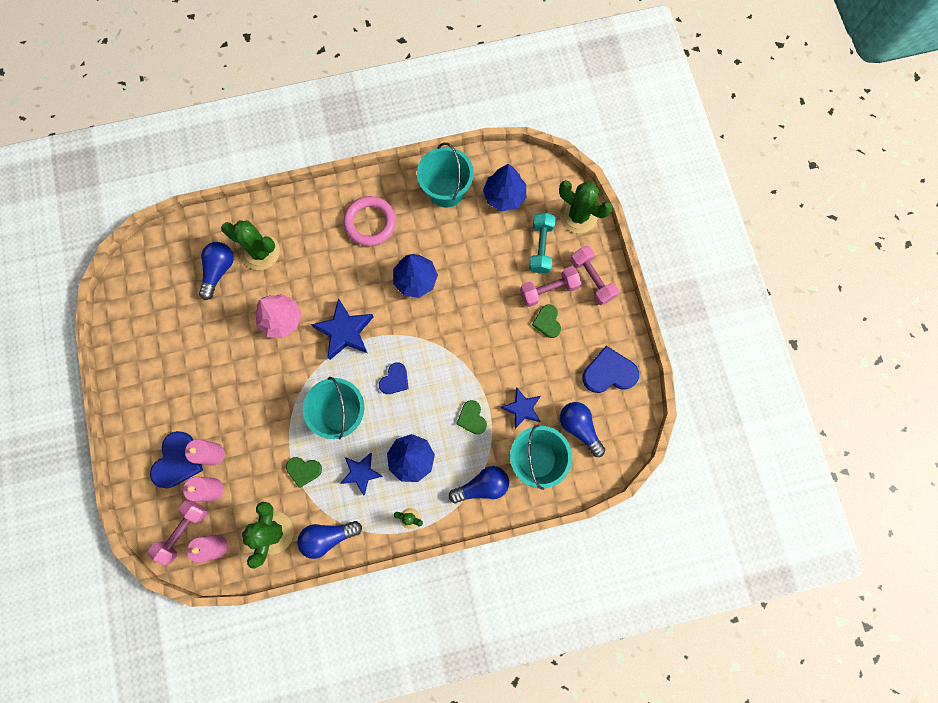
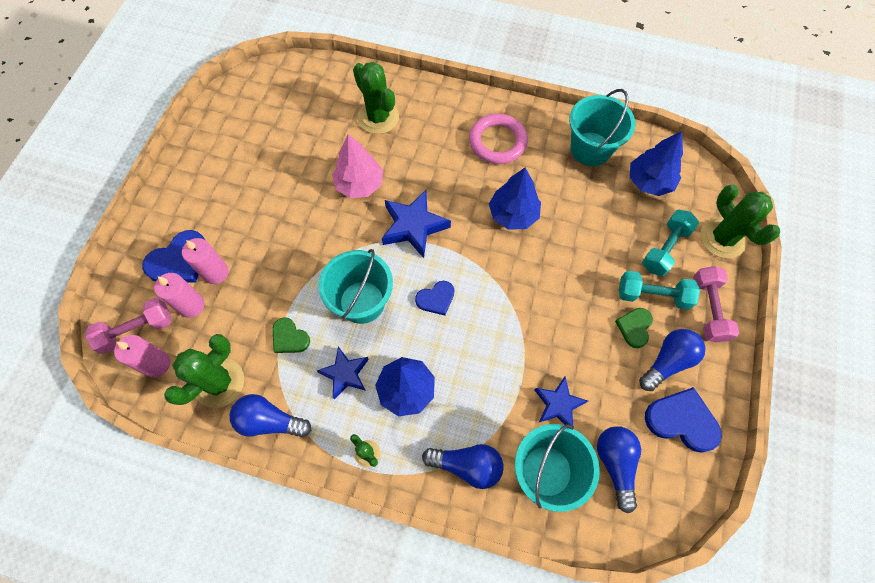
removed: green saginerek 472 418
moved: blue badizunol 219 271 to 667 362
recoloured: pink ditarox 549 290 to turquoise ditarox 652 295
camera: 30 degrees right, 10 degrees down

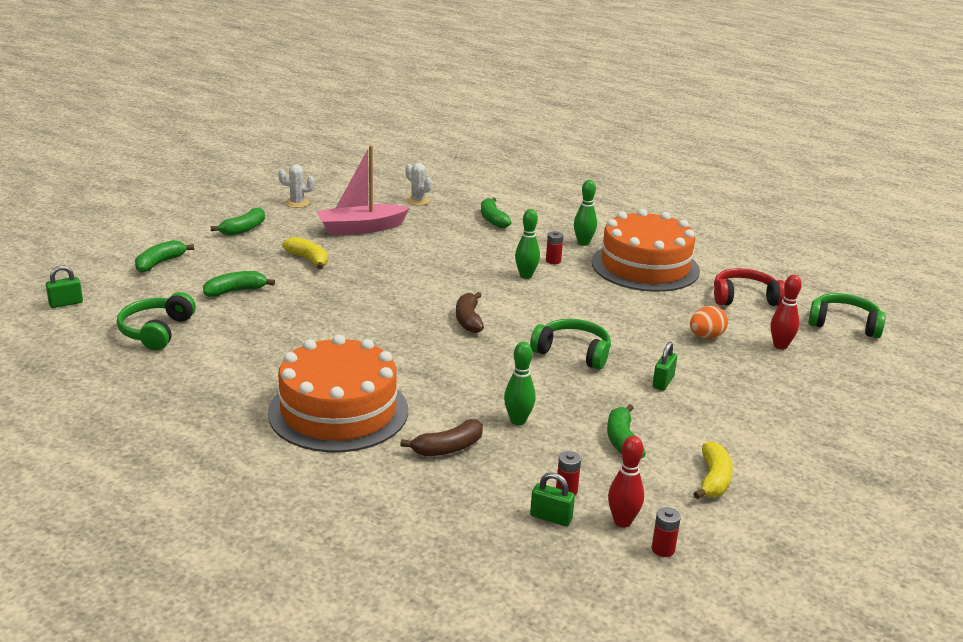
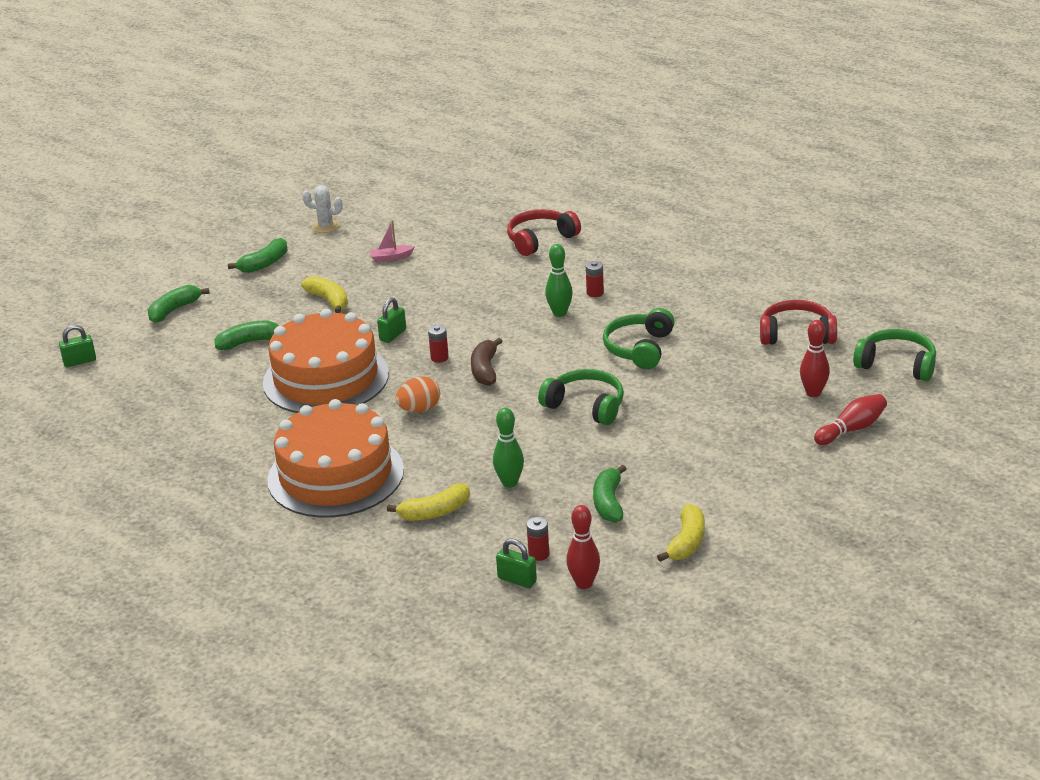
removed: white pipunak 418 201; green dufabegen 583 243
added: red dufabegen 852 429
moved: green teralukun 156 331 to 639 348; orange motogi 645 266 to 326 378; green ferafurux 663 382 to 393 335; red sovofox 663 549 to 439 358; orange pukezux 706 337 to 419 409
replaced: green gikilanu 493 219 to red teralukun 540 240
recoloured: brown gikilanu 448 448 to yellow gikilanu 435 512
resized: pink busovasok 361 228 = 391 258 x0.44
camera: 10 degrees right, 5 degrees up

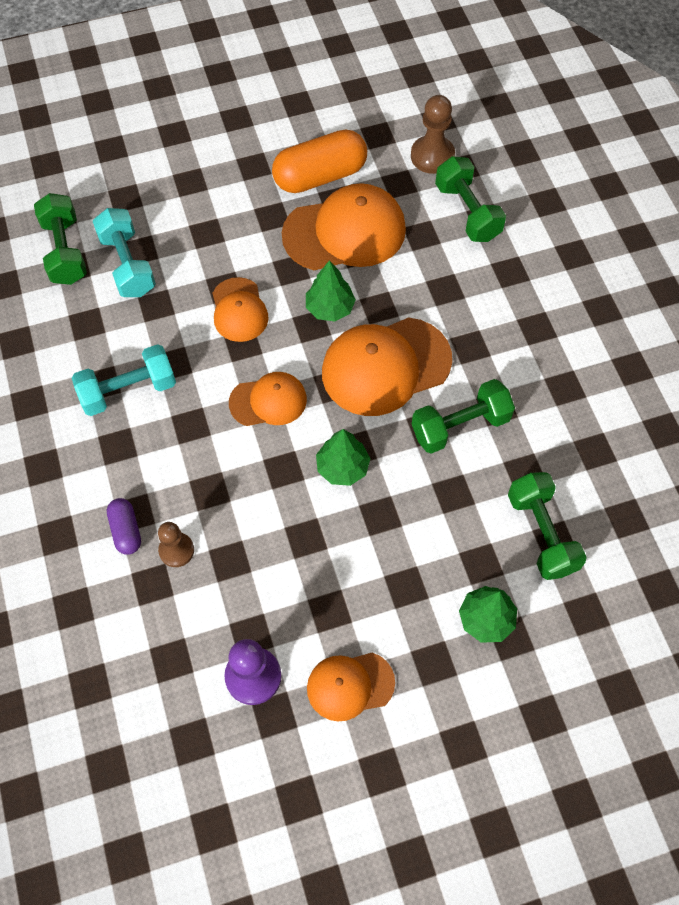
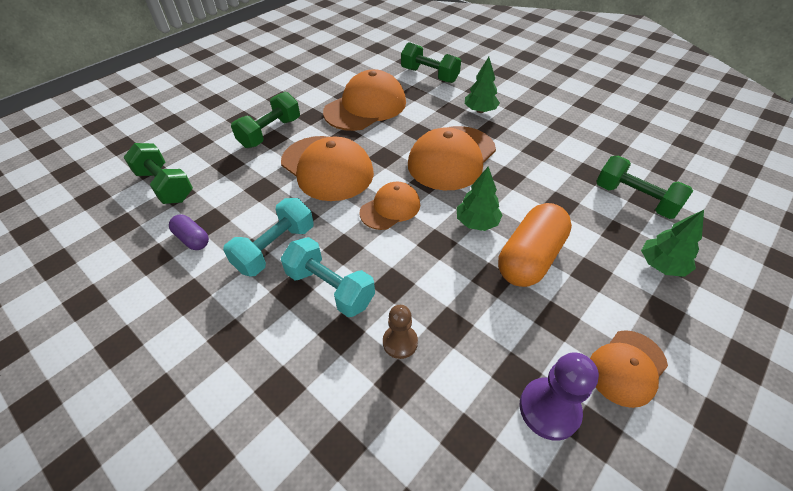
removed: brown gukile 432 156
moved: turquoise ditarox 127 265 to 330 288; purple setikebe 126 530 to 192 239; orange setikebe 320 176 to 530 258; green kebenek 330 308 to 480 111; green ditarox 460 426 to 270 133
resized: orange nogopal 239 310 = 327 168 x1.74
camera: 30 degrees left, 15 degrees down

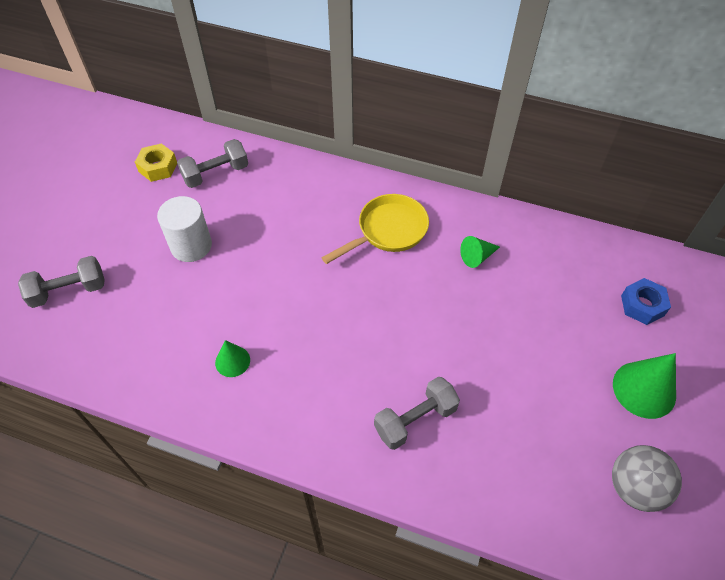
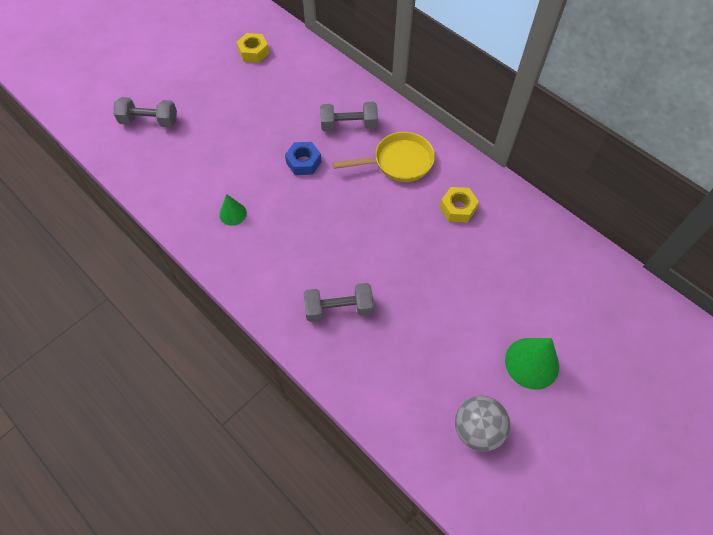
removed: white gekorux 191 246
moved: grey ditarox 216 173 to 348 125; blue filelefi 642 305 to 303 162
replaced: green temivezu 477 257 to yellow filelefi 458 208
camera: 25 degrees right, 5 degrees up

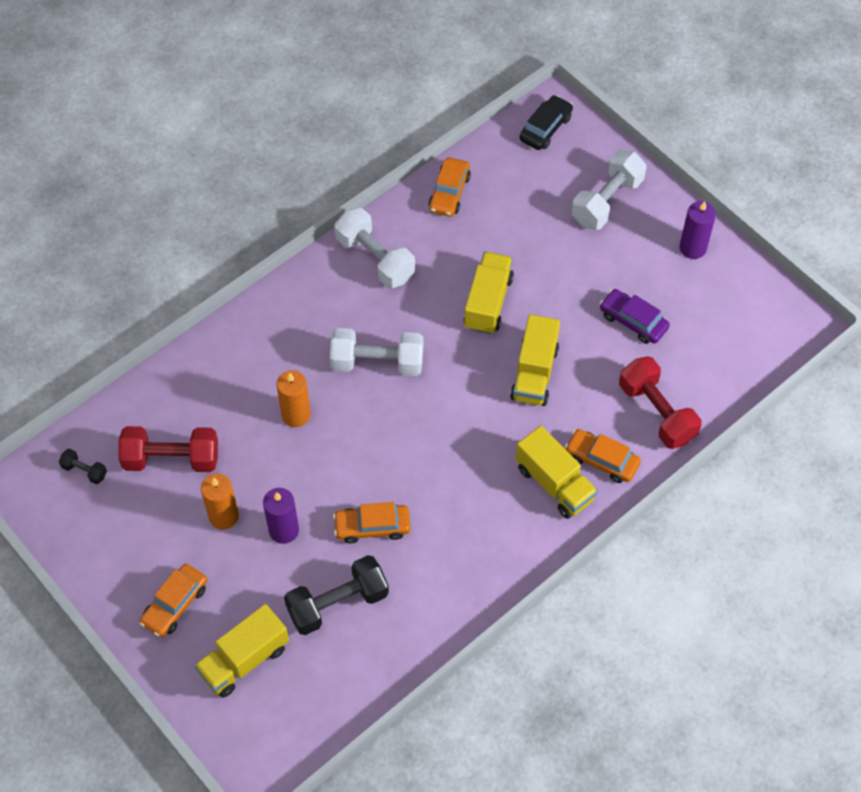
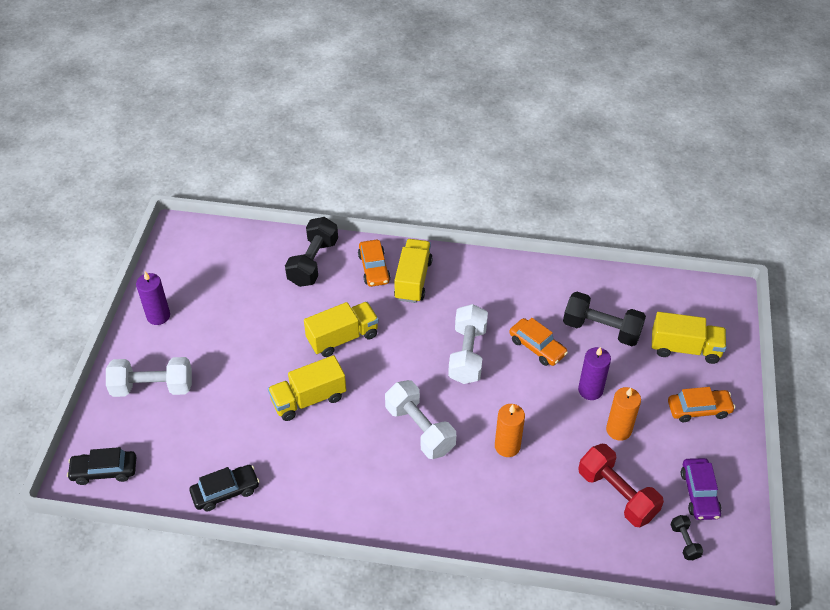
moved: white ditarox 375 259 to 467 354; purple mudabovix 633 321 to 699 493
recoloured: orange mudabovix 449 193 to black mudabovix 225 492; red ditarox 657 412 to black ditarox 313 262
camera: 130 degrees left, 10 degrees down

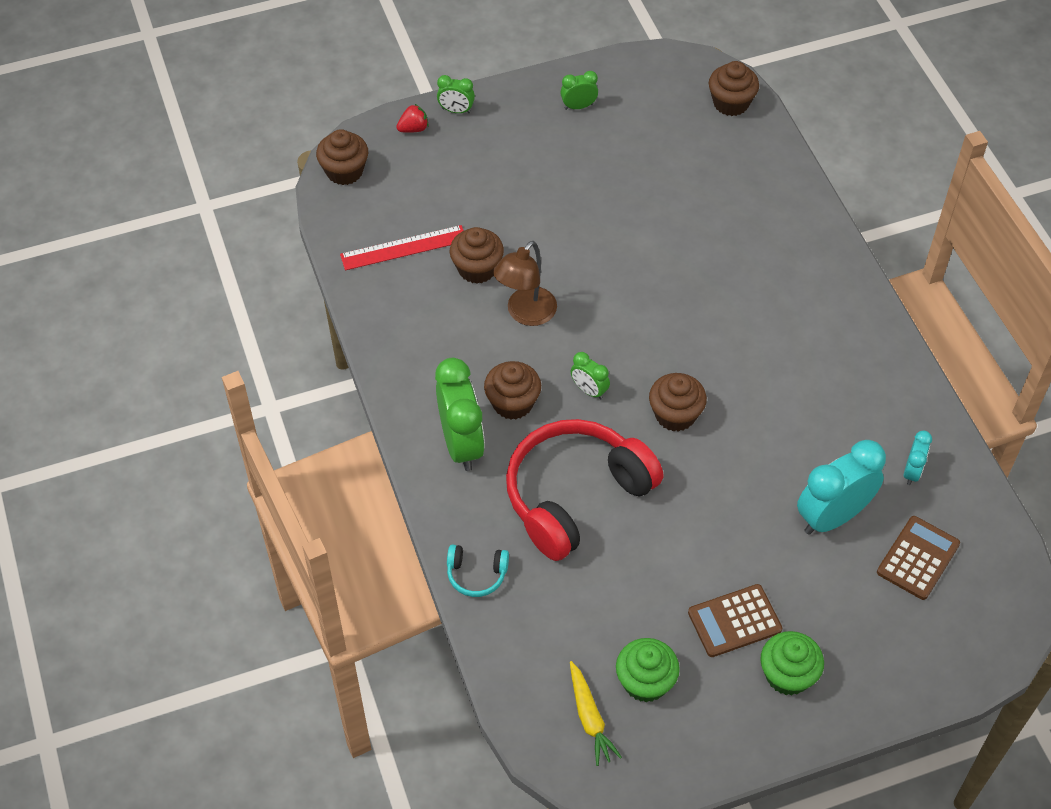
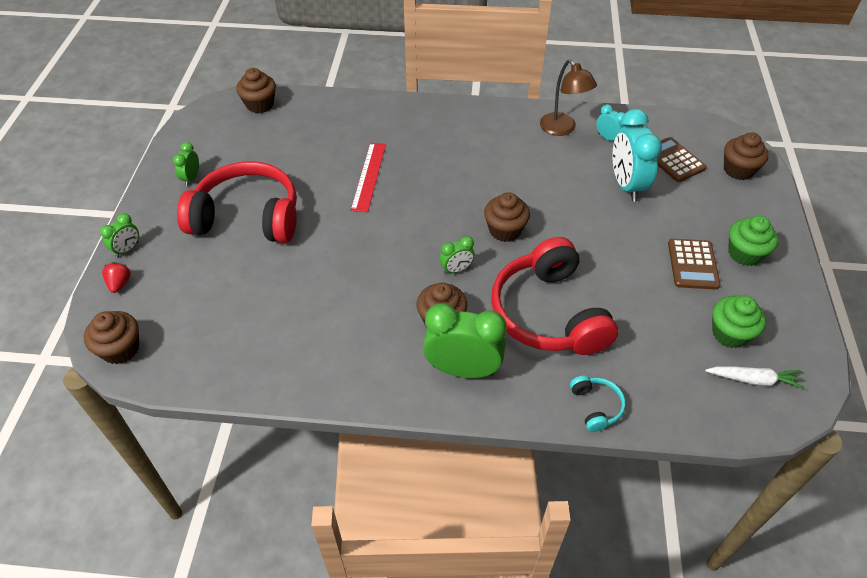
added: red teralukun 247 217
moved: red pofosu 403 248 to 369 176; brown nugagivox 477 268 to 738 170; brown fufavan 525 314 to 562 129
recoloured: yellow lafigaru 590 718 to white lafigaru 753 380
turned: turquoise teralukun 476 574 = 596 406 45 degrees counterclockwise
camera: 65 degrees left, 5 degrees down

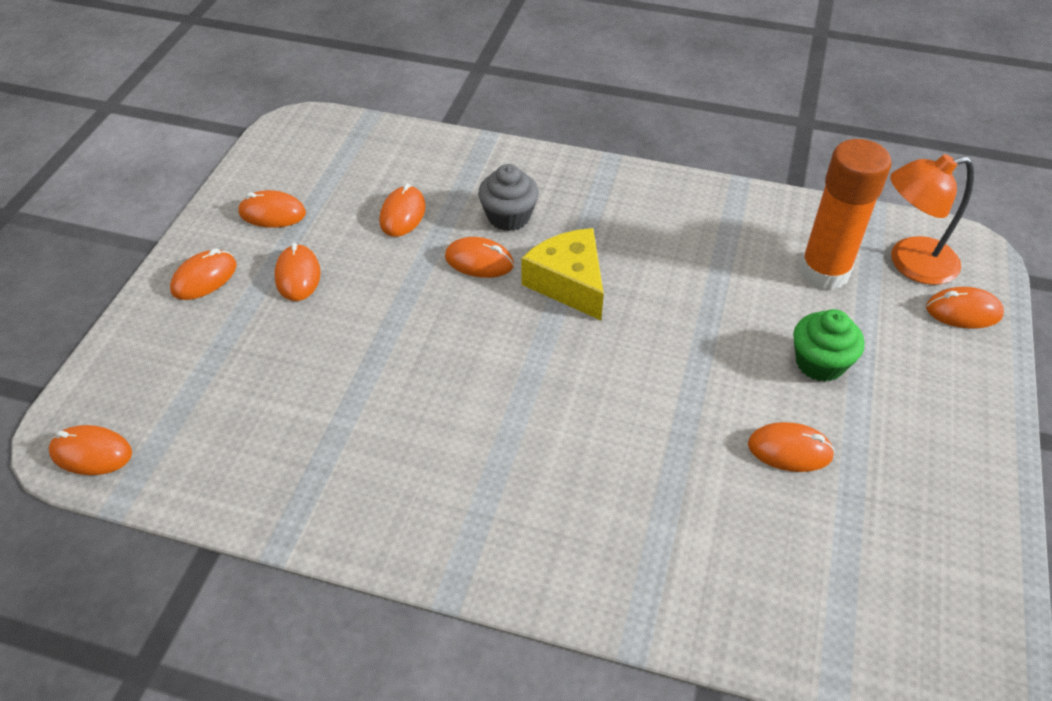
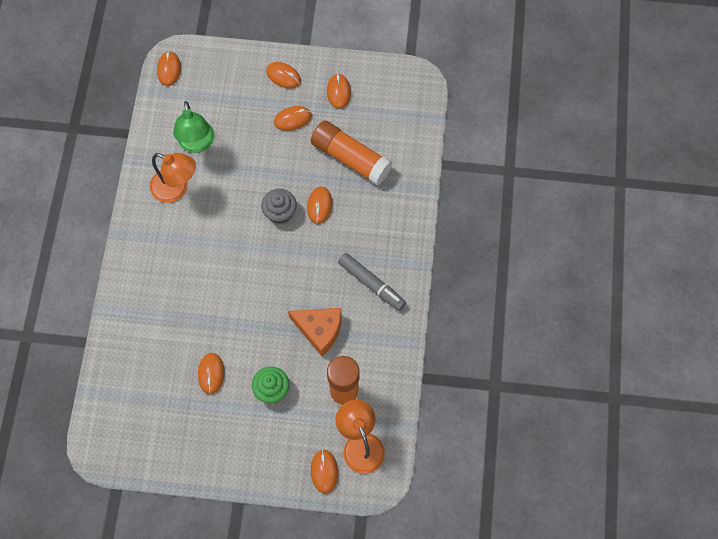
removed: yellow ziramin 569 283
added: orange fufavan 176 189; green fufavan 197 144; orange ziramin 319 330; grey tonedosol 371 284
moved: grey nugagivox 508 217 to 280 212
replaced: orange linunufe 402 214 to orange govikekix 350 158
camera: 80 degrees right, 20 degrees up

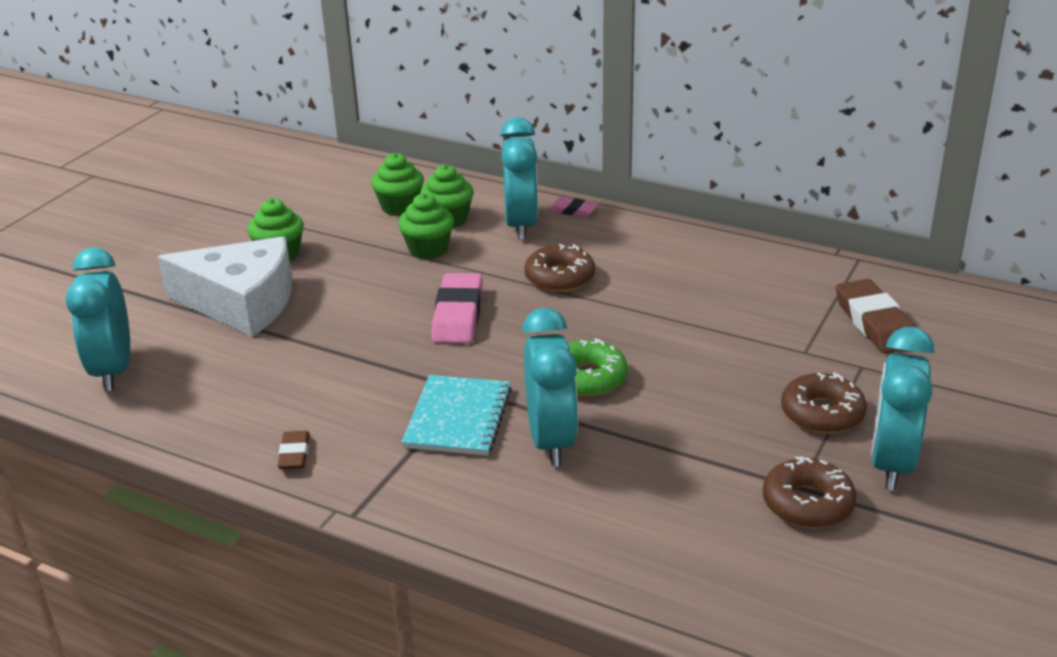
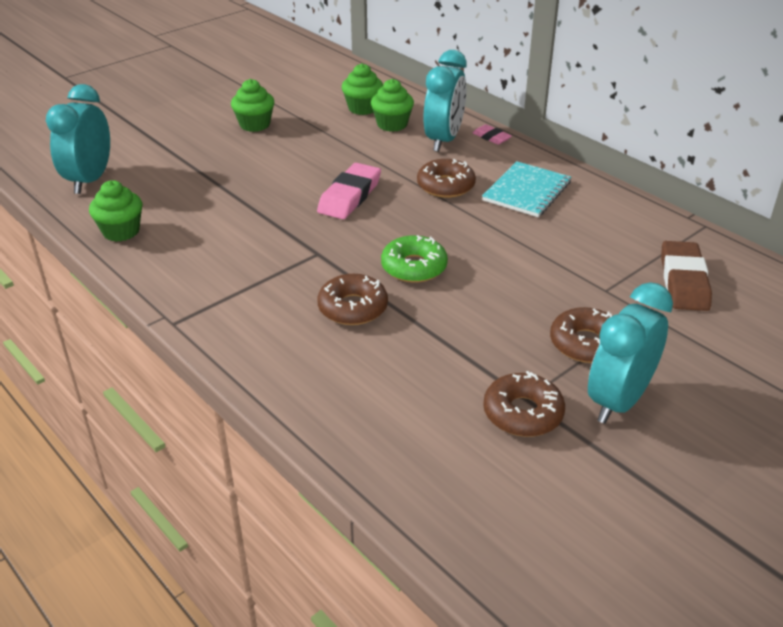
removed: white ziramin 242 303; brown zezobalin 294 454
moved: green nugagivox 428 249 to 121 231; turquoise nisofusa 458 418 to 527 191
replaced: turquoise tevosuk 551 441 to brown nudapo 353 308
camera: 20 degrees right, 5 degrees up

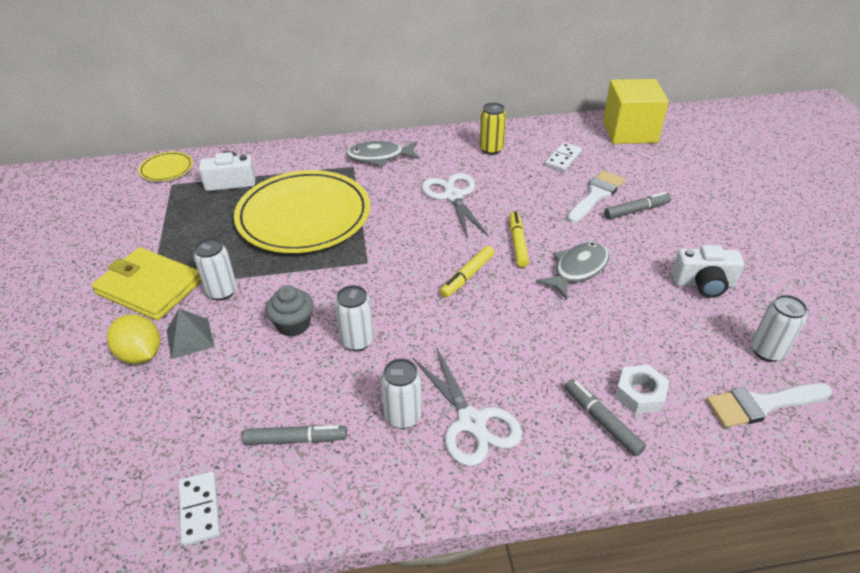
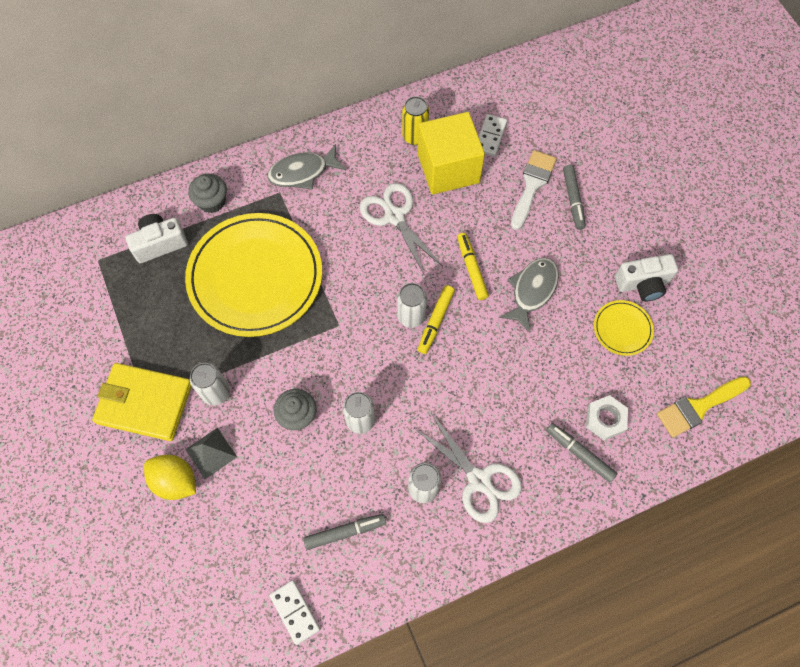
added: grey nugagivox 212 201
moved: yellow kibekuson 166 169 to 622 329; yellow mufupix 629 131 to 448 168; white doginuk 767 351 to 411 316
recoloured: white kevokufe 761 404 to yellow kevokufe 698 407
turned: grey tonedosol 636 210 = 573 200 120 degrees clockwise
camera: 15 degrees left, 25 degrees up

